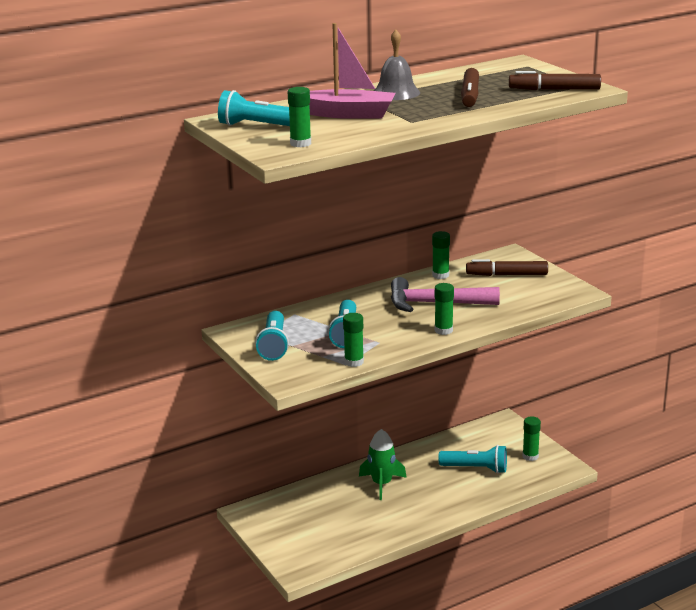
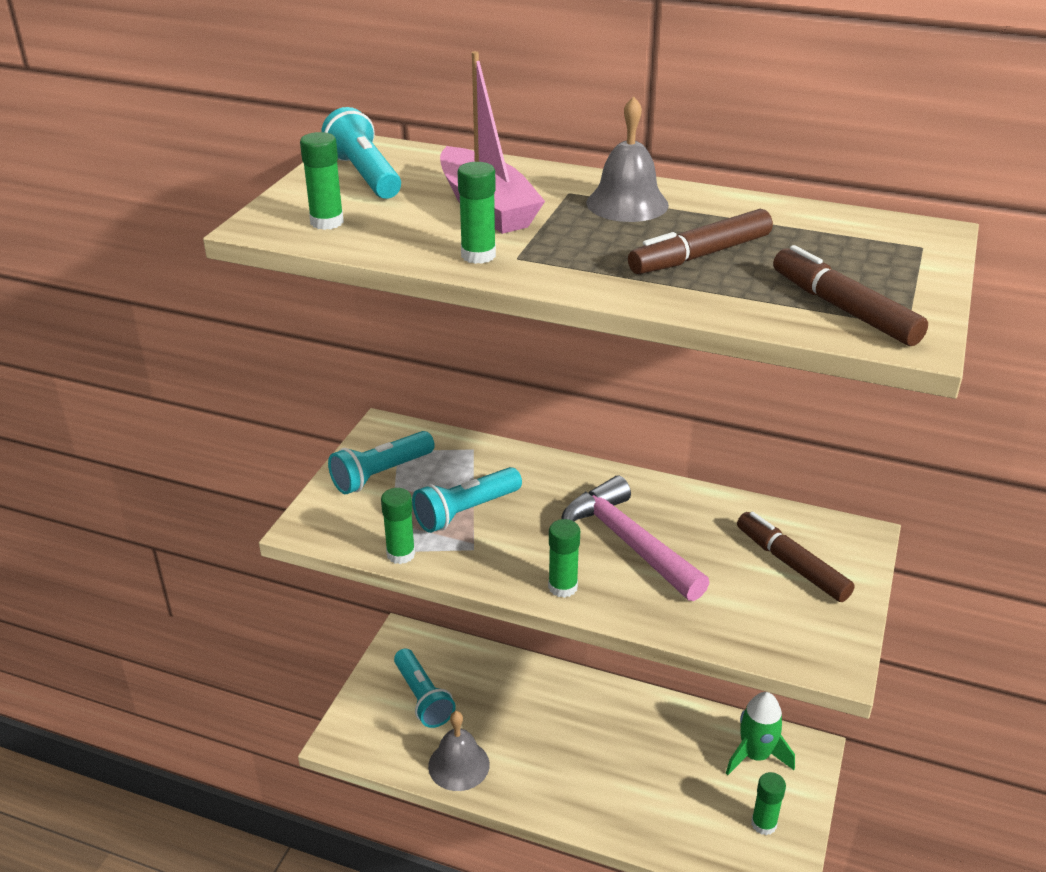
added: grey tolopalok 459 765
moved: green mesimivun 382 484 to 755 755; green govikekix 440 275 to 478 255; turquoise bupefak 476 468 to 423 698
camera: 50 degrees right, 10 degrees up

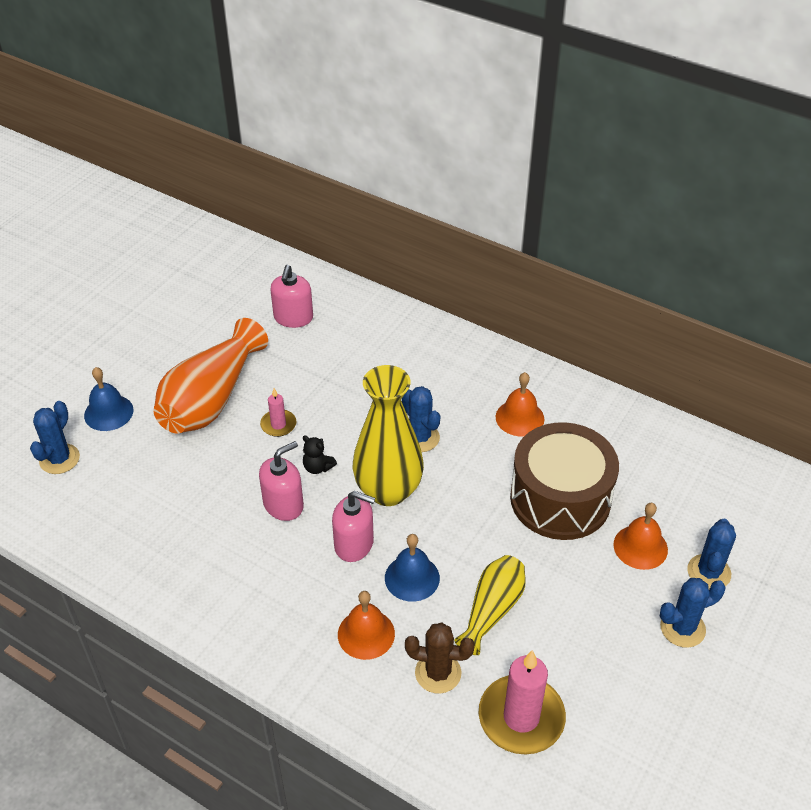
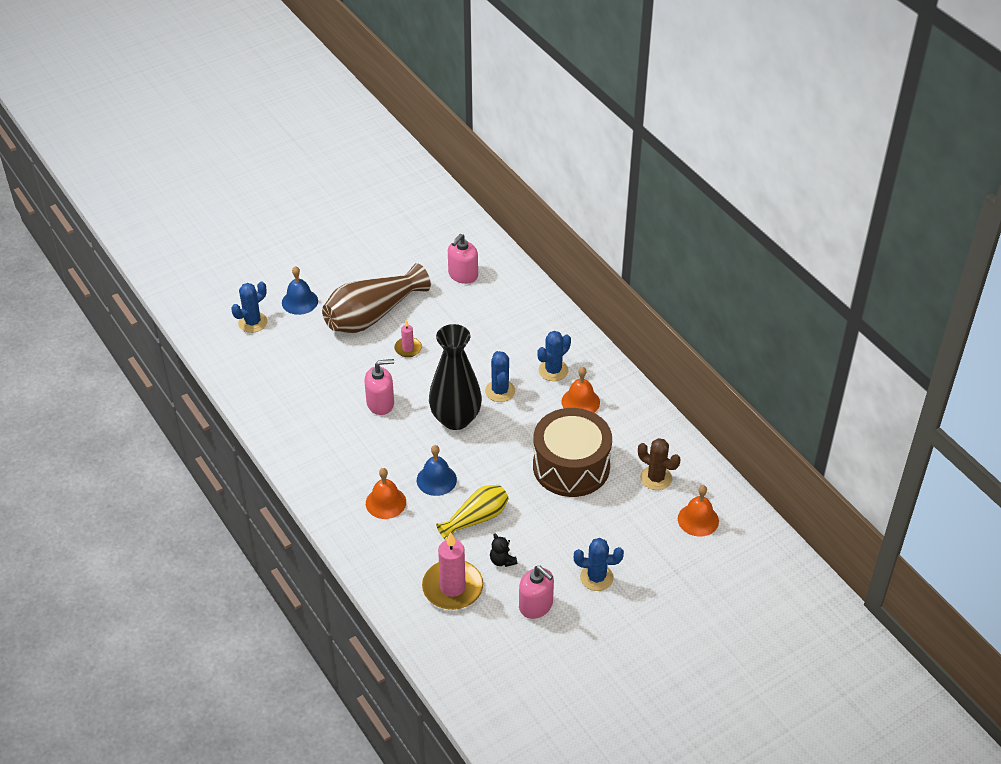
moved: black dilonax 318 467 to 502 561; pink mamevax 354 544 to 536 605; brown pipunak 438 673 to 656 478; orange tolopalok 640 547 to 698 520; blue pipunak 709 572 to 553 370
recoloured: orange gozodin 211 399 to brown gozodin 372 315; yellow gozodin 388 491 to black gozodin 455 419
camera: 25 degrees right, 0 degrees up

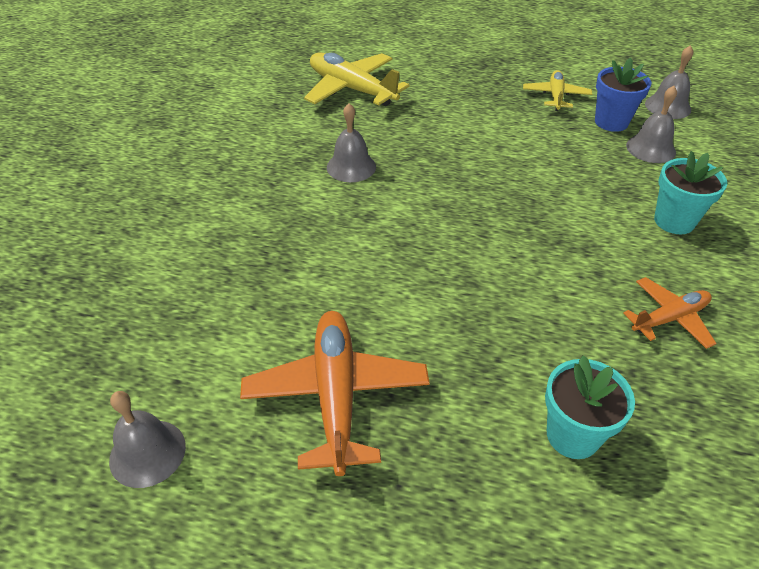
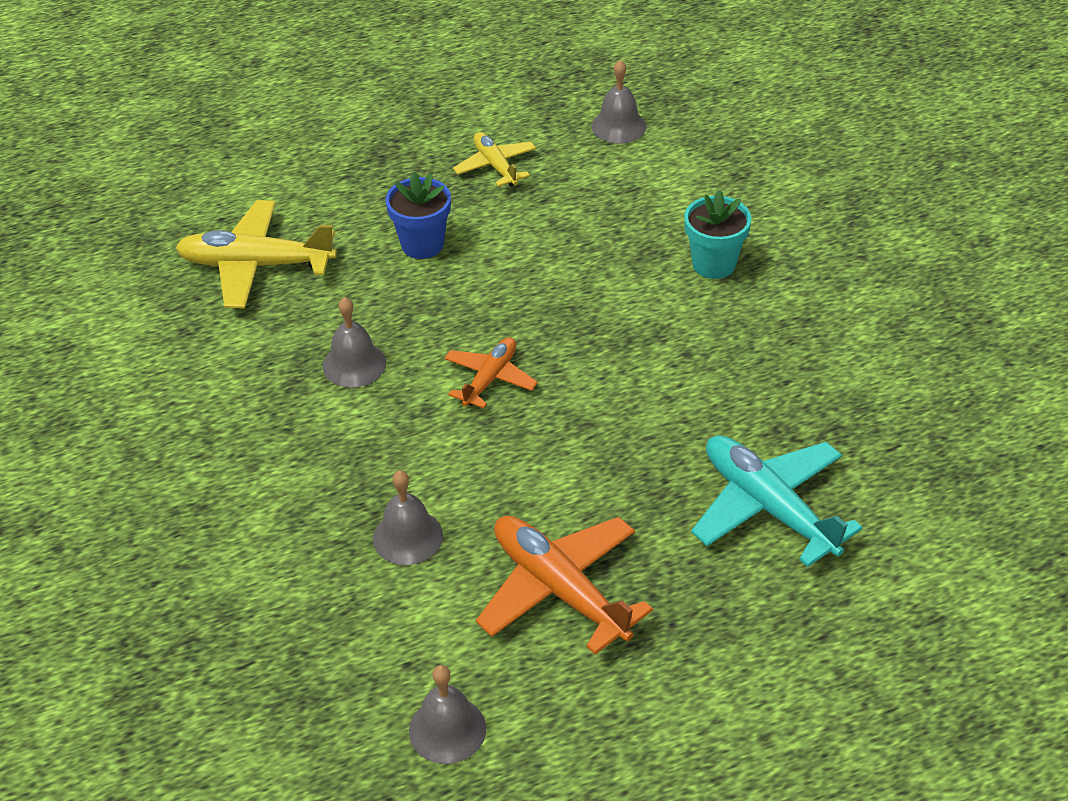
moved: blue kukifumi 611 122 to 422 244; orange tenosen 669 318 to 490 379; grey tolopalok 650 148 to 408 537
replaced: turquoise kukifumi 572 435 to turquoise tenosen 768 507
camera: 35 degrees left, 0 degrees up

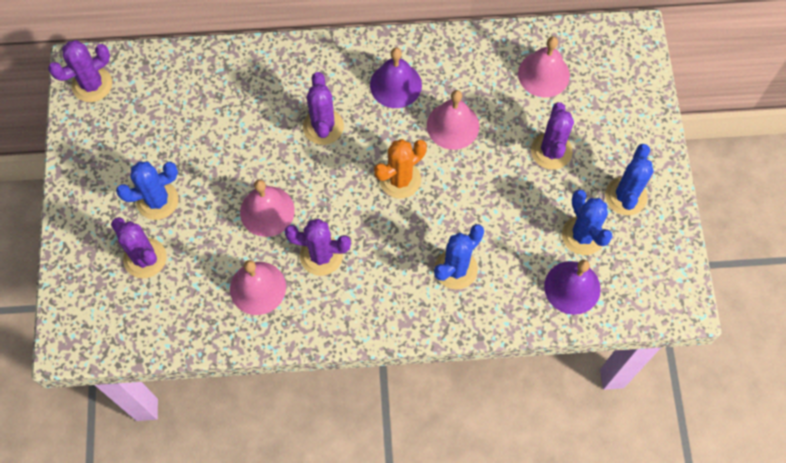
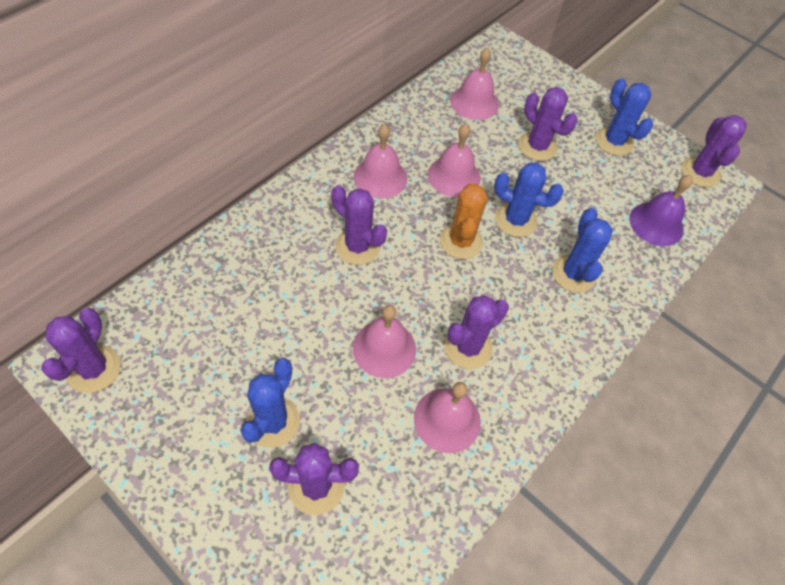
added: purple pipunak 700 172
moved: blue pipunak 583 235 to 515 220
recoloured: purple tolopalok 395 85 to pink tolopalok 380 177
camera: 50 degrees left, 10 degrees down

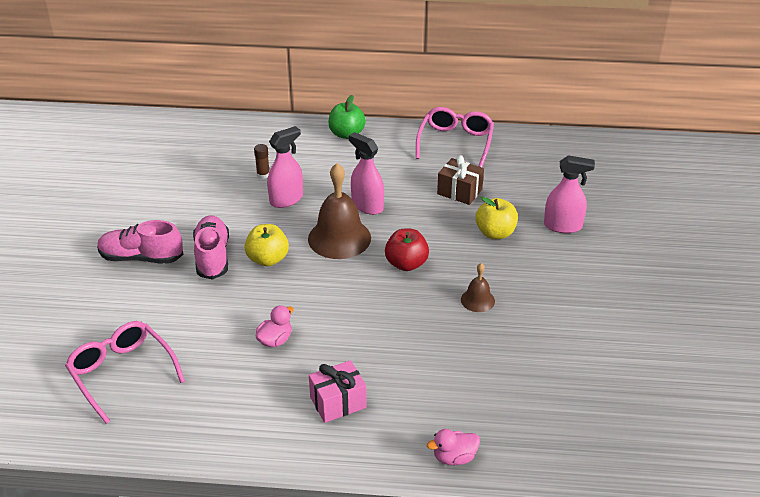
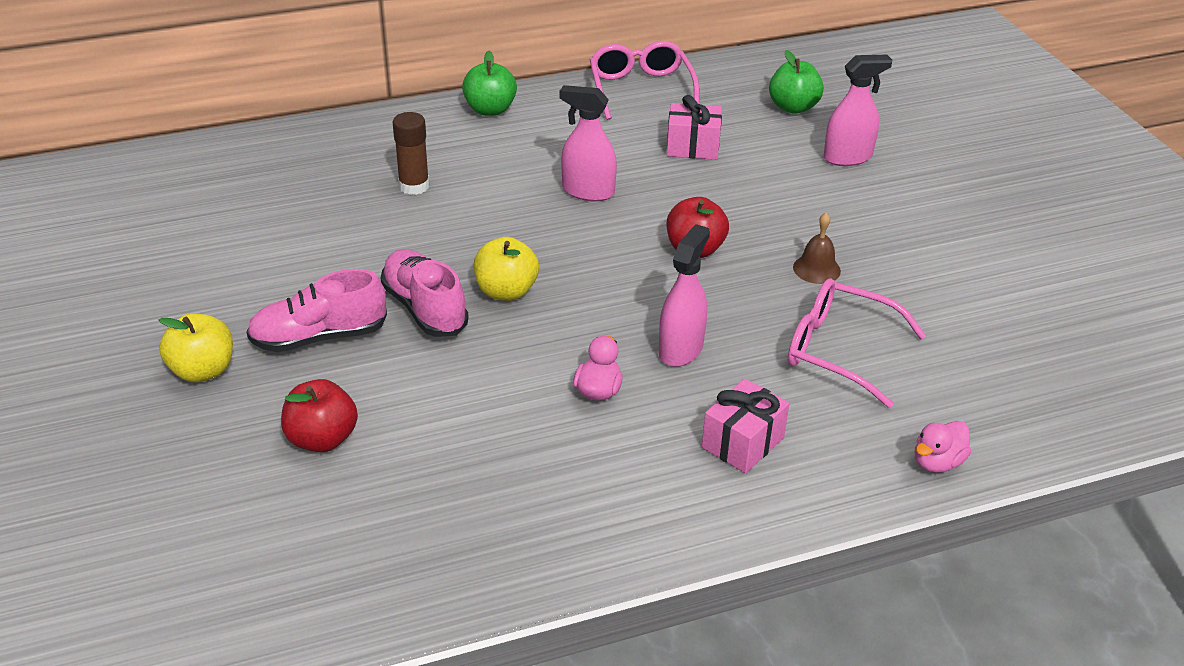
removed: brown tolopalok 339 238
added: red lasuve 322 439; green lasuve 793 107
moved: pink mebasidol 122 373 to 839 350; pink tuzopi 286 199 to 681 349; yellow lasuve 495 233 to 203 371
recoloured: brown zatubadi 459 192 to pink zatubadi 692 147
resized: brown govikekix 263 175 = 414 186 x1.54
camera: 25 degrees left, 0 degrees up

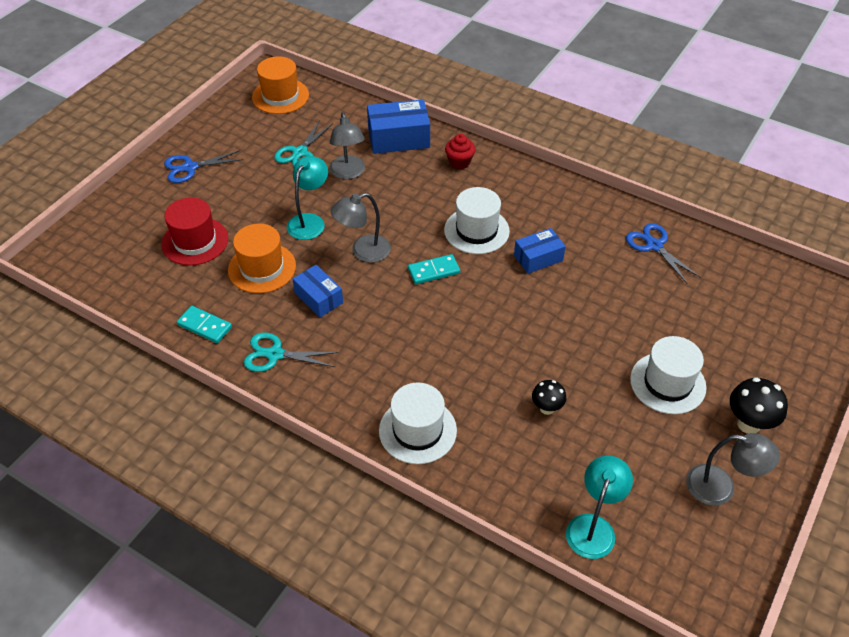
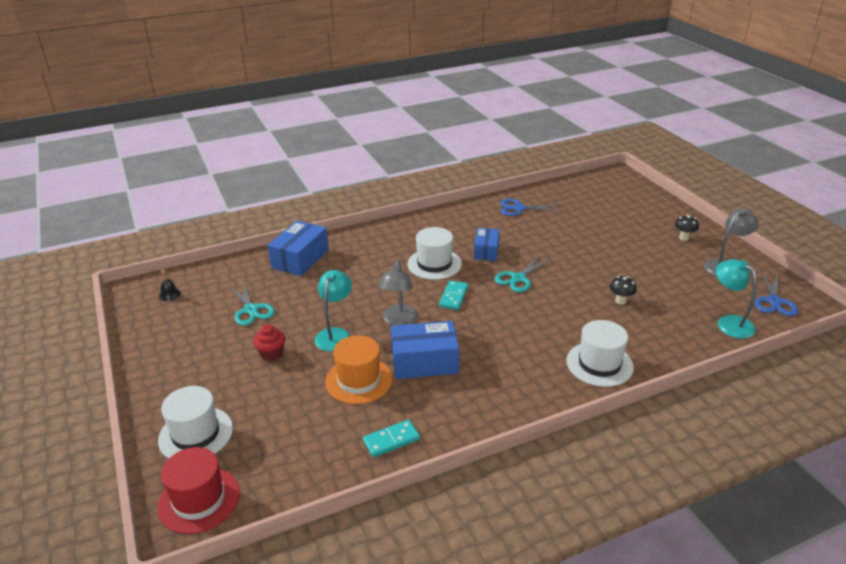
removed: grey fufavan 348 173
moved: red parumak 195 241 to 199 500; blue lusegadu 190 167 to 774 301; turquoise lusegadu 275 354 to 518 278; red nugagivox 459 162 to 271 354; white parumak 667 383 to 196 434
replaced: orange parumak 280 96 to black tolopalok 169 294
turned: turquoise fufavan 309 221 = 335 334 45 degrees clockwise
resized: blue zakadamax 319 298 = 424 362 x1.57; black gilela 748 424 = 683 238 x0.63
camera: 55 degrees left, 15 degrees down

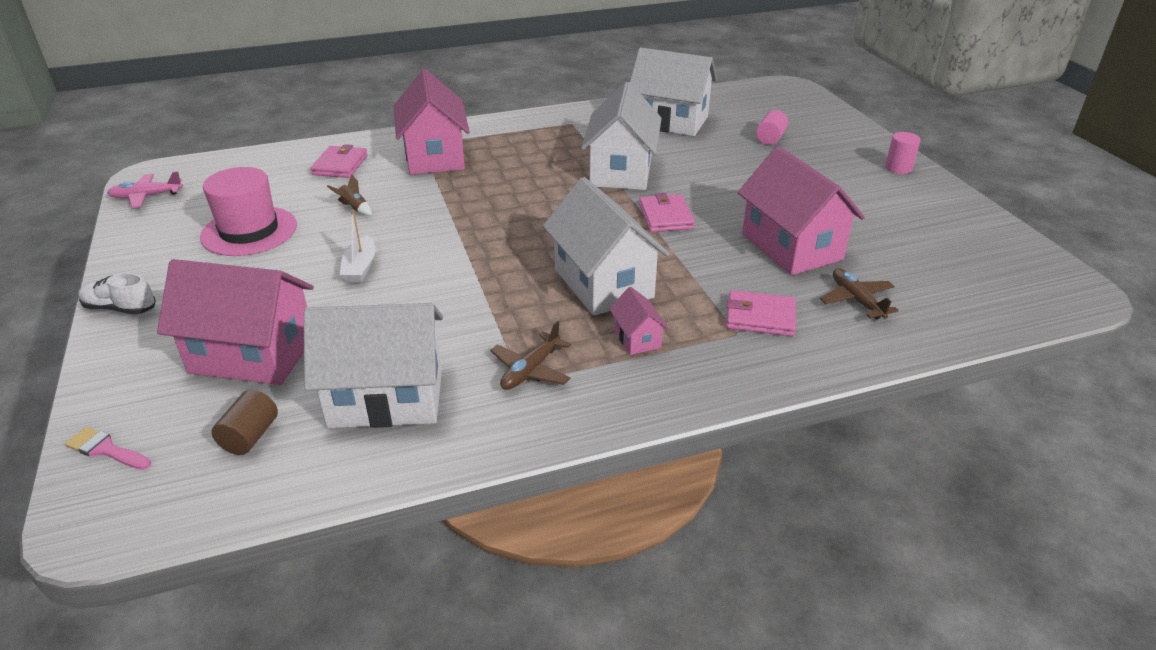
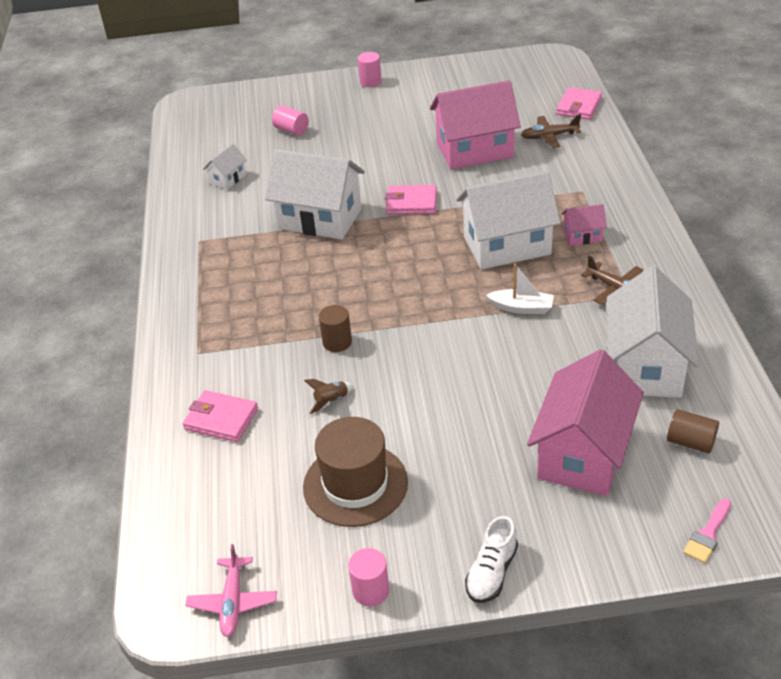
removed: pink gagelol 434 156
added: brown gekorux 337 342; pink gekorux 371 591
moved: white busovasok 360 267 to 521 308; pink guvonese 760 317 to 579 106
recoloured: pink parumak 249 231 to brown parumak 355 484
resized: white gagelol 670 121 = 228 179 x0.45
camera: 75 degrees left, 5 degrees up

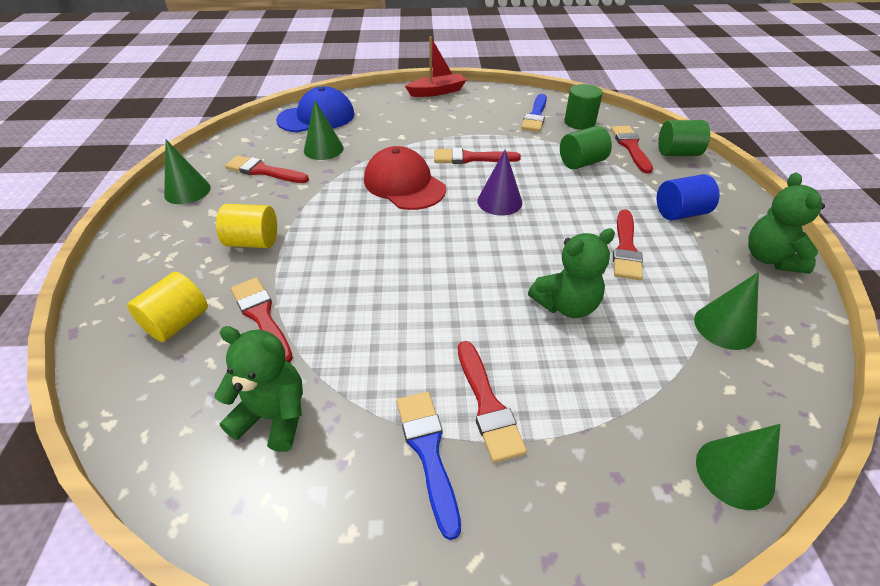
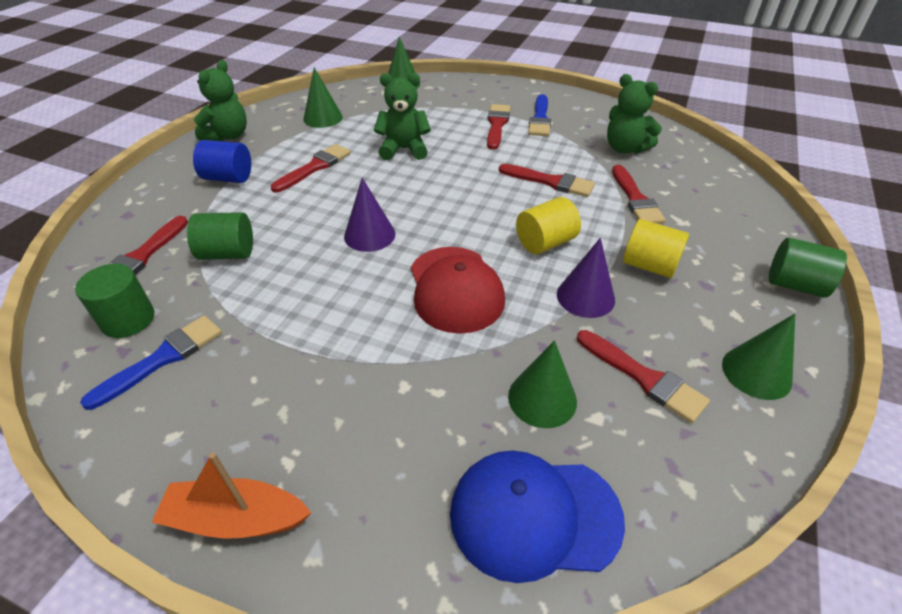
added: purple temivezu 585 297
moved: yellow gekorux 177 322 to 545 243; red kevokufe 471 158 to 550 182; green gekorux 677 153 to 795 285
recoloured: red busovasok 437 92 to orange busovasok 236 518
camera: 155 degrees left, 0 degrees up

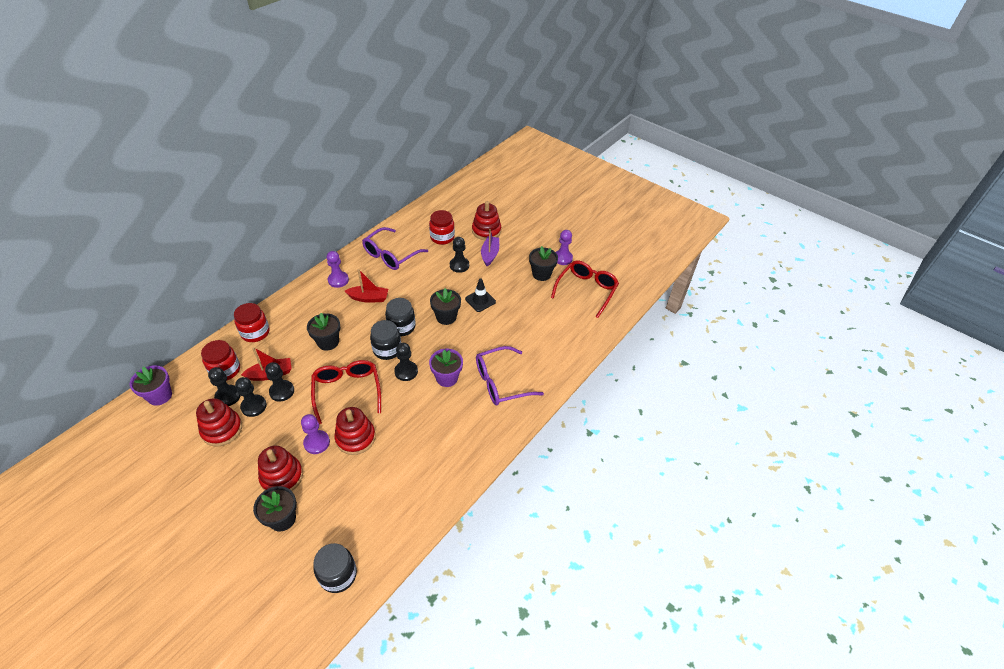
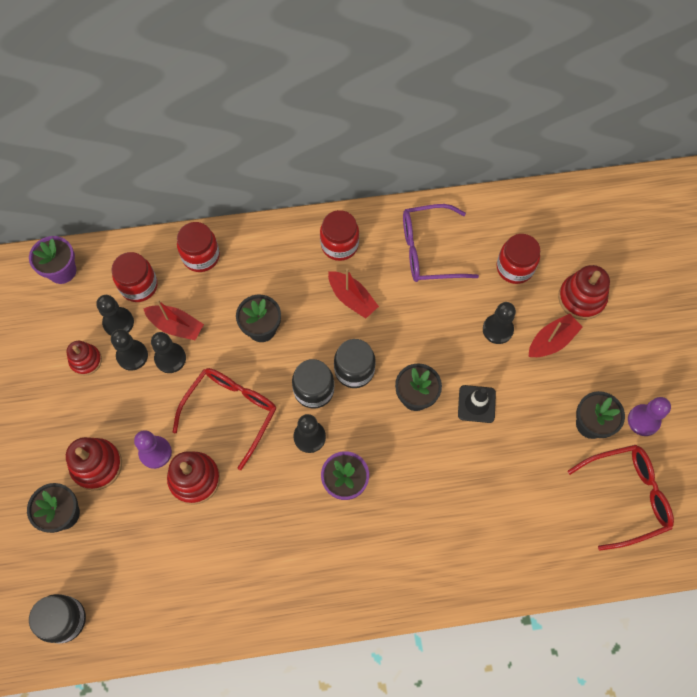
removed: purple mebasidol 501 382
replaced: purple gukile 338 280 to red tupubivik 339 245
recoloured: purple busovasok 490 254 to red busovasok 551 341
resized: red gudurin 222 429 = 86 360 x0.65
camera: 45 degrees right, 20 degrees up

